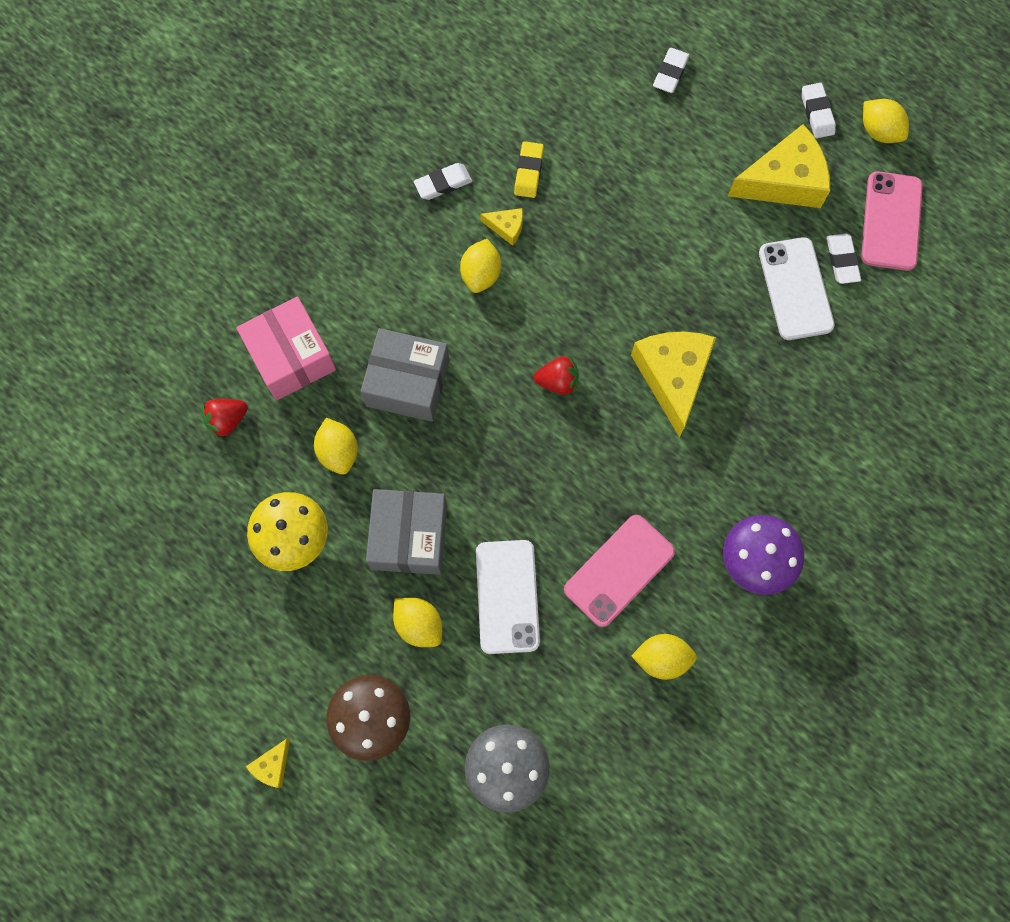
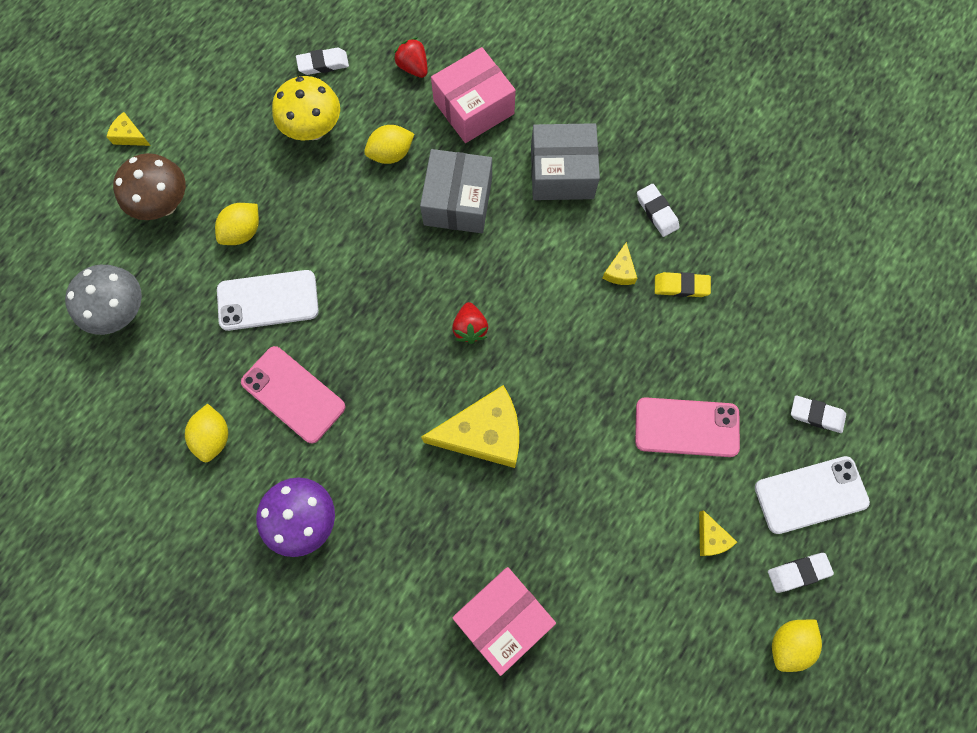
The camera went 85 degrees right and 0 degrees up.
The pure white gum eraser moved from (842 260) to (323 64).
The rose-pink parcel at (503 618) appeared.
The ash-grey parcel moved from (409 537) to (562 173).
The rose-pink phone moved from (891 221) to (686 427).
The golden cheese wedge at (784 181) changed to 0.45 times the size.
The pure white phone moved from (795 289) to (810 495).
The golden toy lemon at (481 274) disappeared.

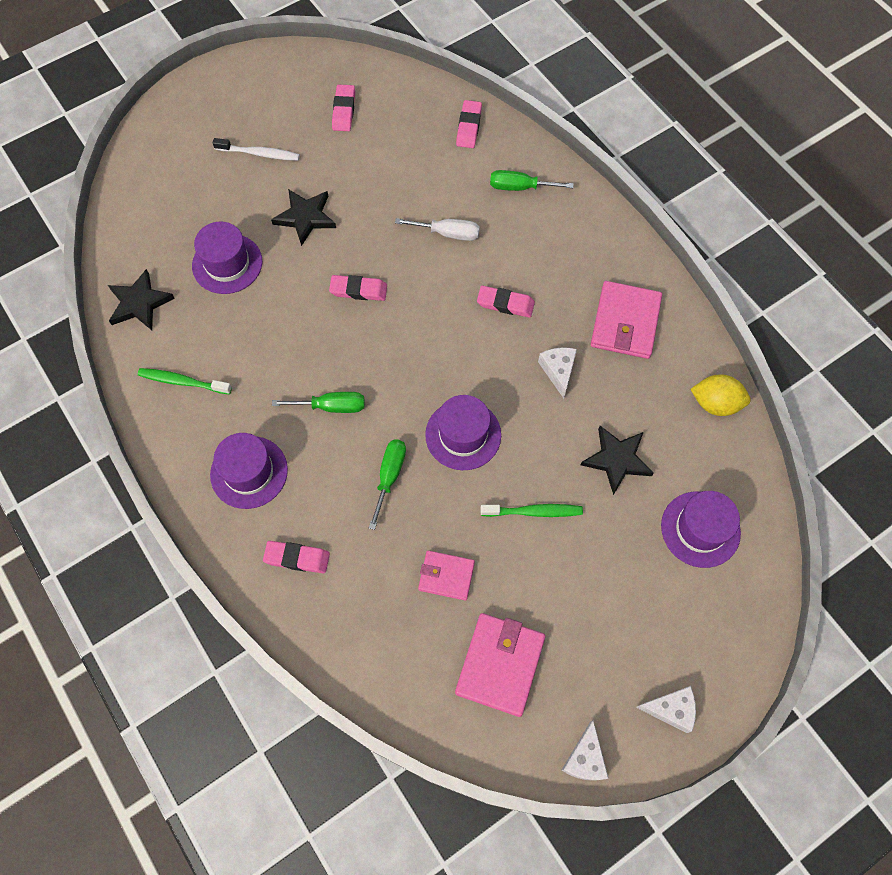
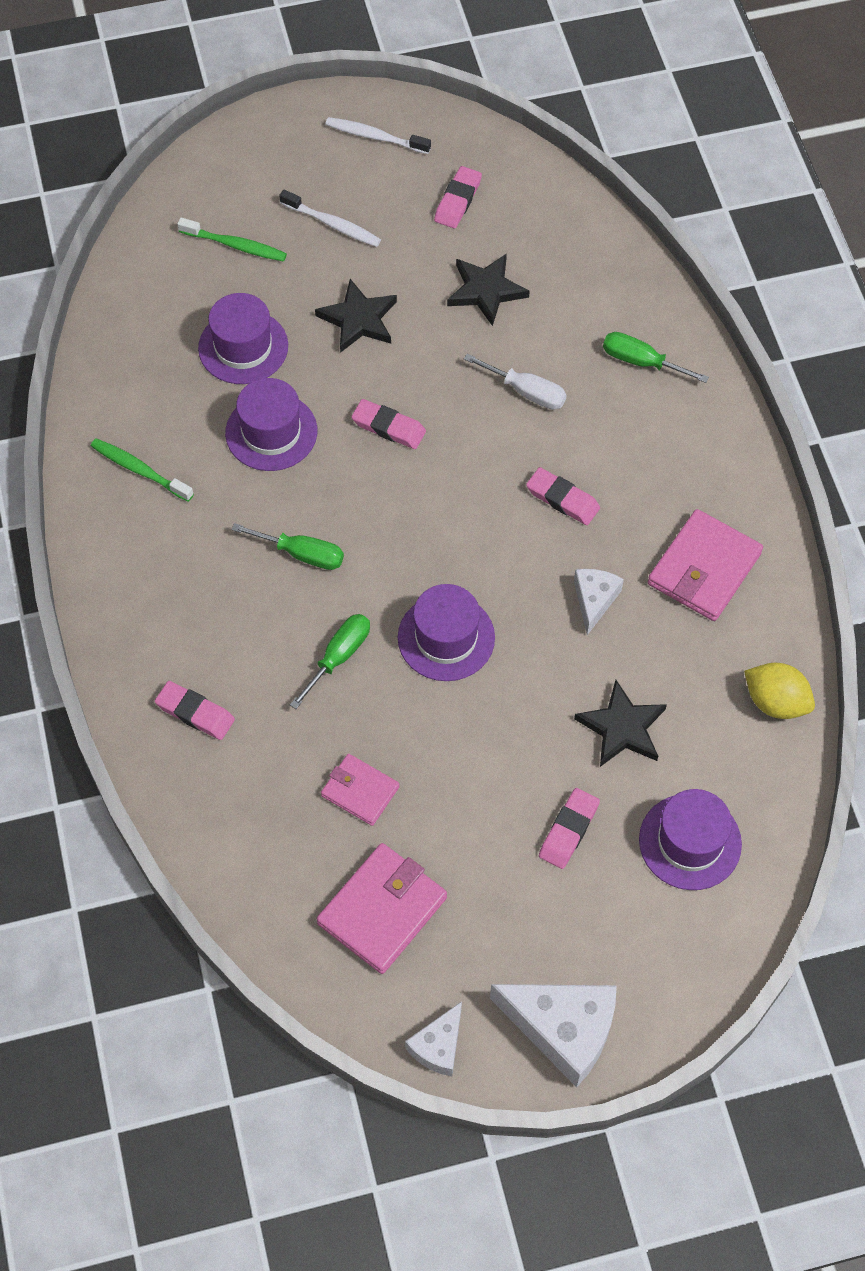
The camera went 20 degrees right and 5 degrees down.
The green toothbrush moved from (533 512) to (234 245).
The purple tall hat moved from (249 472) to (271 432).
The pure white toothbrush at (376 137) appeared.
The black five-pointed star moved from (139 303) to (486 290).
The pure white cheese wedge at (671 709) changed to 1.79 times the size.
The rose-pink gum eraser moved from (469 127) to (568 830).

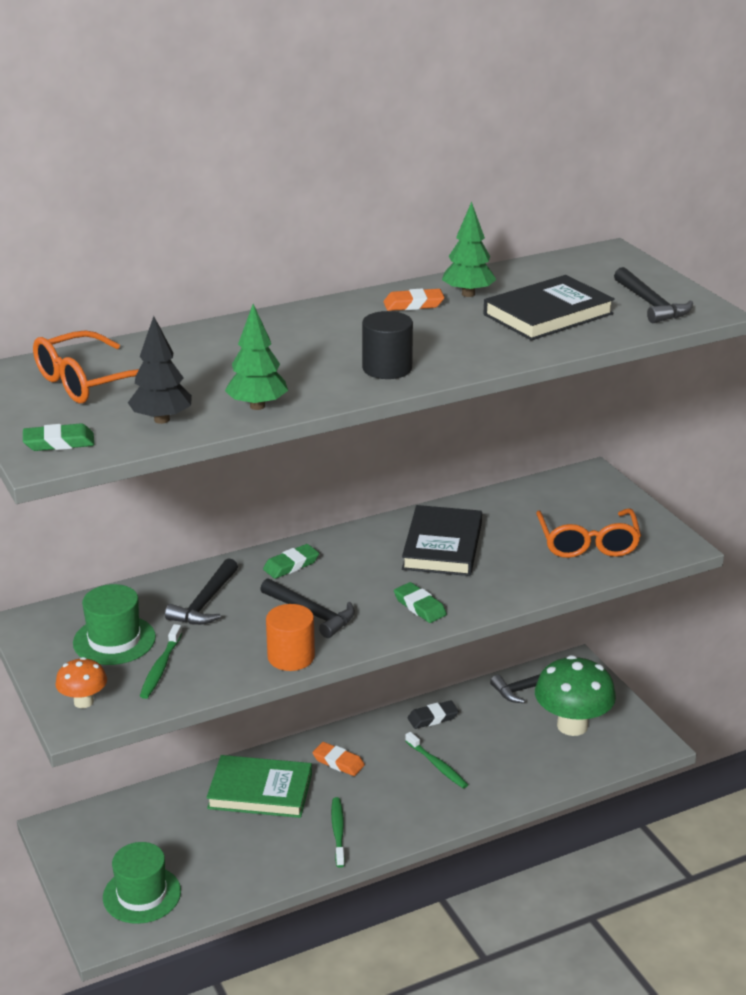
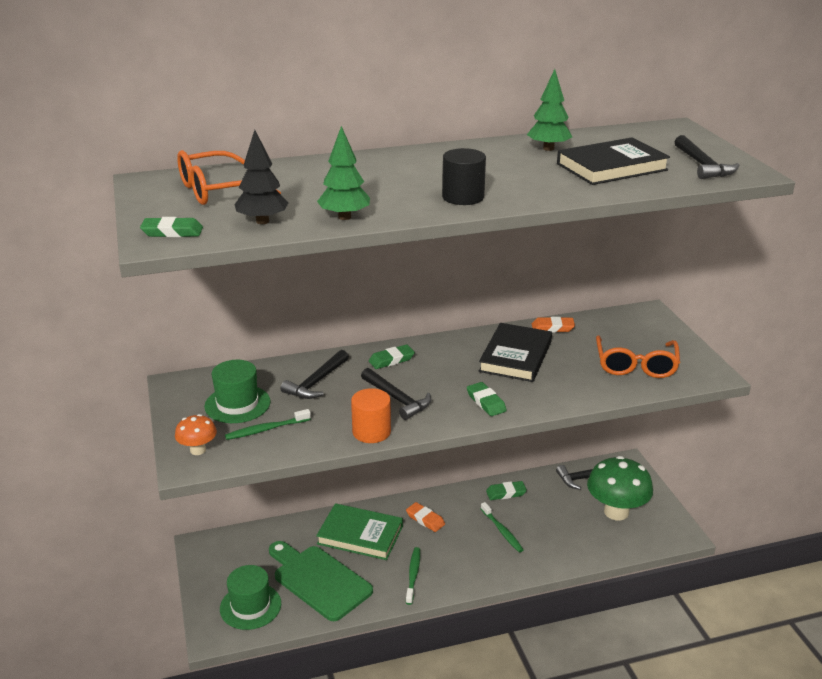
The camera went 10 degrees right and 0 degrees up.
The green toothbrush at (160 668) turned 45 degrees clockwise.
The green chopping board at (319 580) appeared.
The black gum eraser at (433 718) became the green gum eraser at (506 493).
The orange gum eraser moved from (413 304) to (552 328).

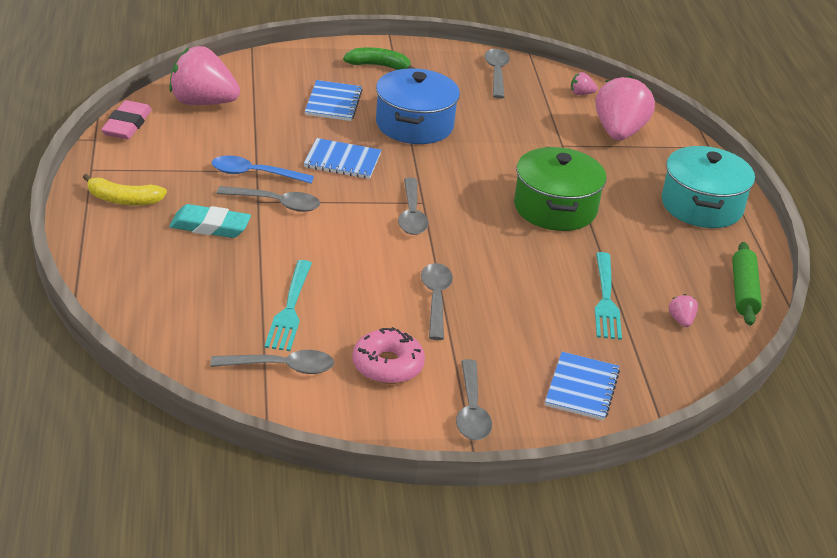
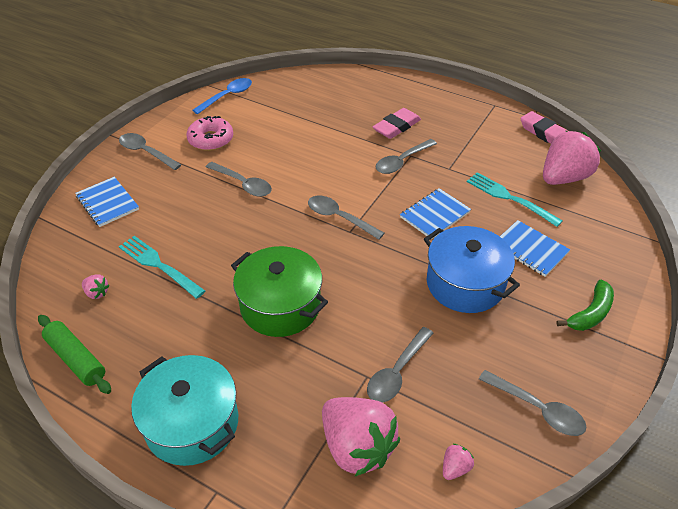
The camera went 130 degrees right and 10 degrees up.
The blue tablespoon moved from (254 174) to (227 96).
The ash-grey tablespoon moved from (281 367) to (397 372).
The turquoise gum eraser at (210 226) became the rose-pink gum eraser at (396 127).
The turquoise table fork moved from (290 309) to (509 198).
The golden banana at (123 200) disappeared.

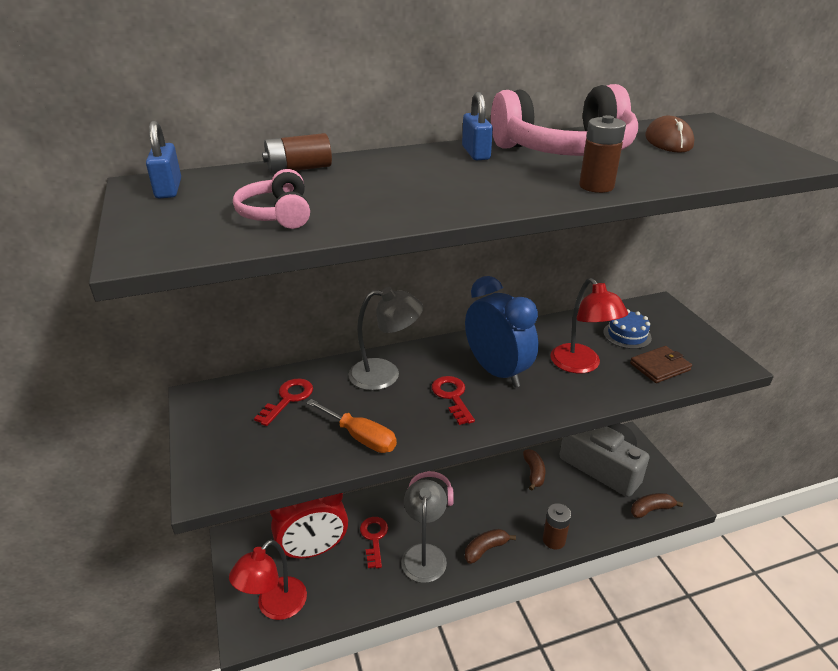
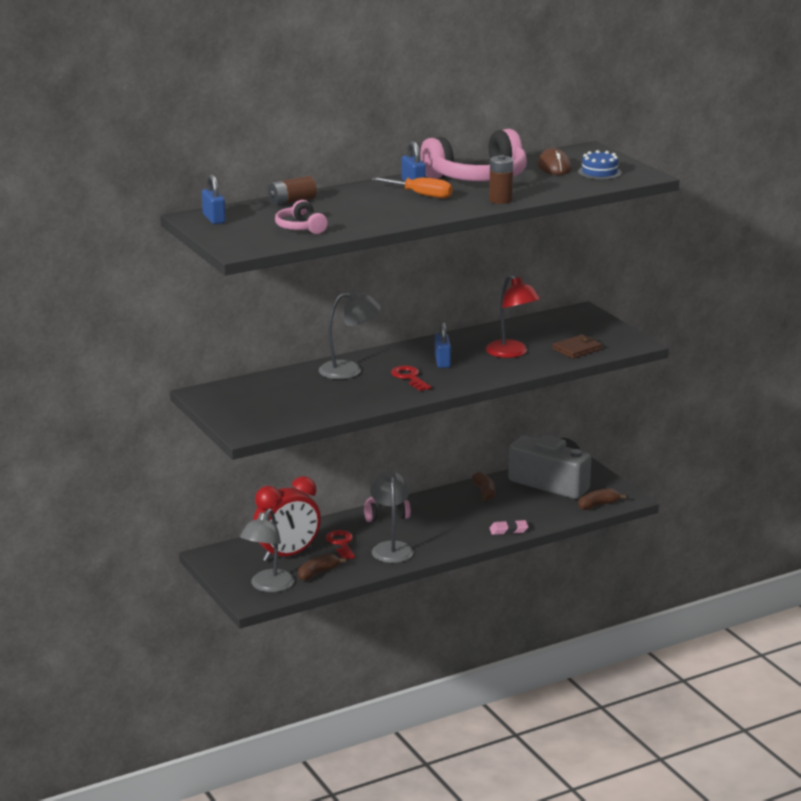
The camera went 10 degrees left and 10 degrees down.
The scarlet lamp at (275 606) became the ash-grey lamp at (268 586).
The brown banana moved from (485 549) to (318 573).
The orange hand screwdriver moved from (360 437) to (421 195).
The blue bedside clock at (497 371) was replaced by the blue small lock at (442 361).
The brown power cell at (554 540) was replaced by the rose-pink gum eraser at (508 530).
The blue gateau moved from (627 335) to (599 172).
The scarlet door key at (288 399) disappeared.

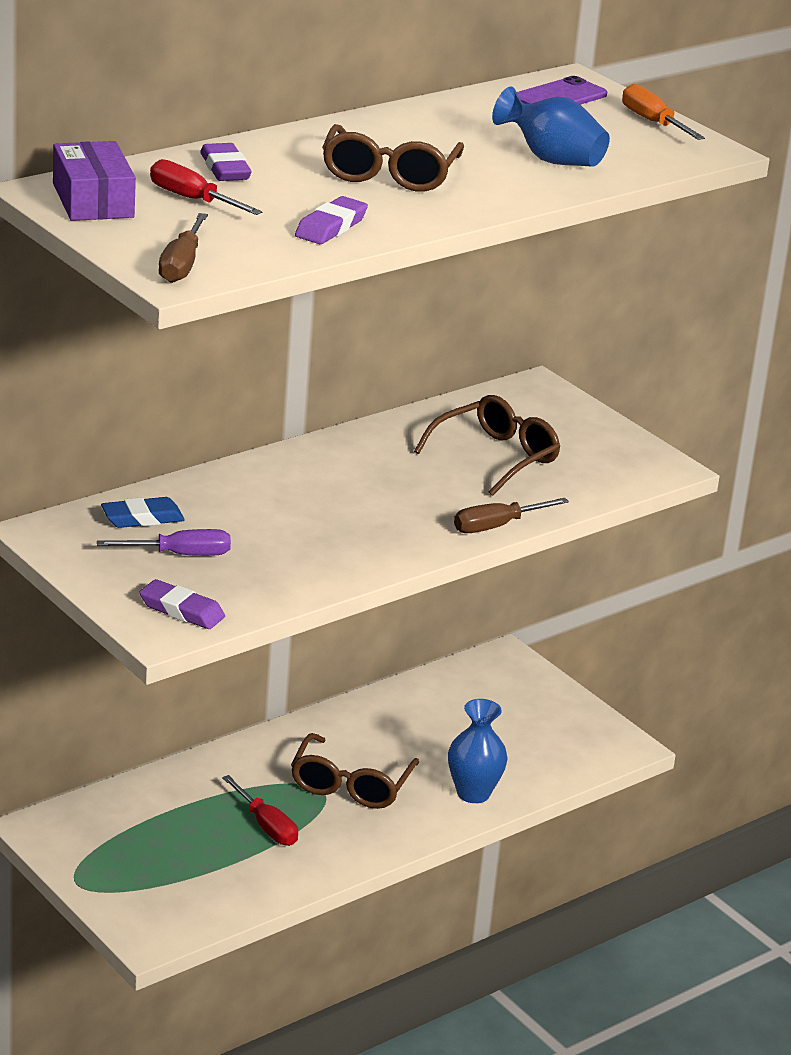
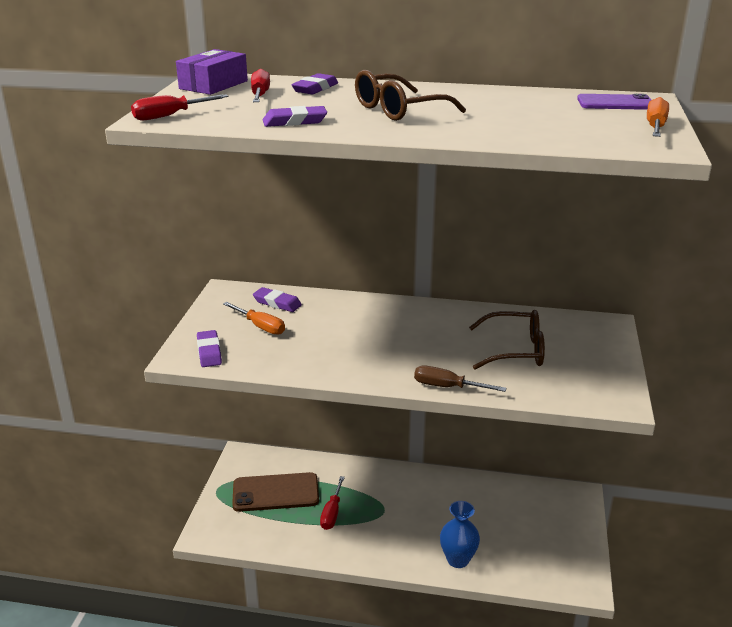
The camera went 50 degrees right and 0 degrees up.
The brown hand screwdriver at (181 265) became the scarlet hand screwdriver at (169 116).
The purple hand screwdriver at (181 555) became the orange hand screwdriver at (261 327).
The brown phone at (275 493) appeared.
The blue gum eraser at (142 518) became the purple gum eraser at (277 303).
The brown glasses at (350 785) disappeared.
The blue vase at (551 160) disappeared.

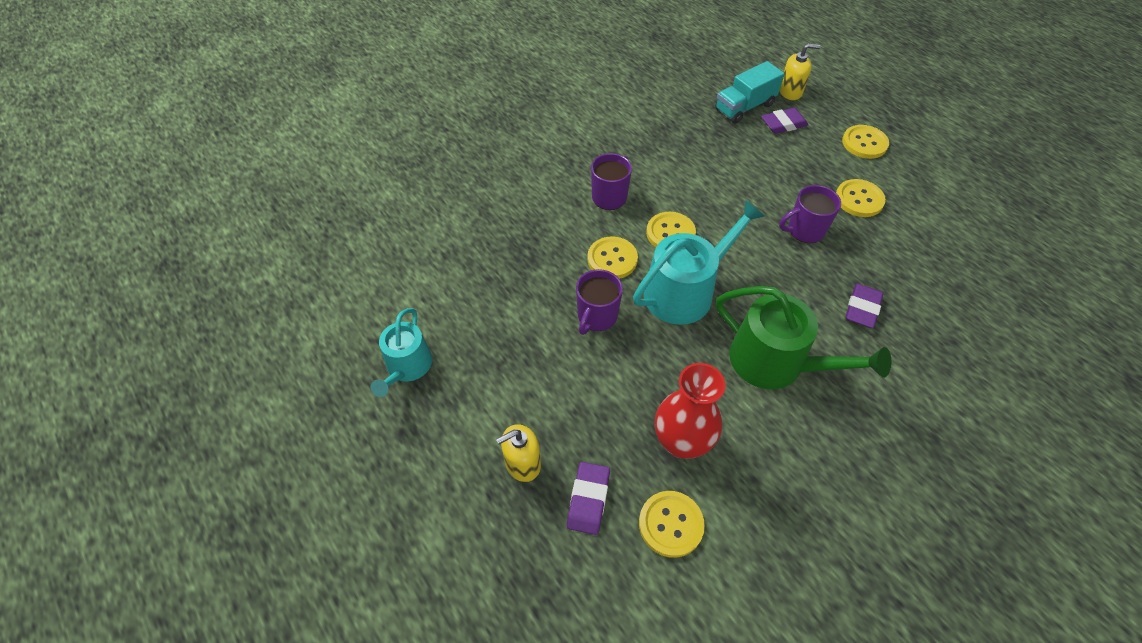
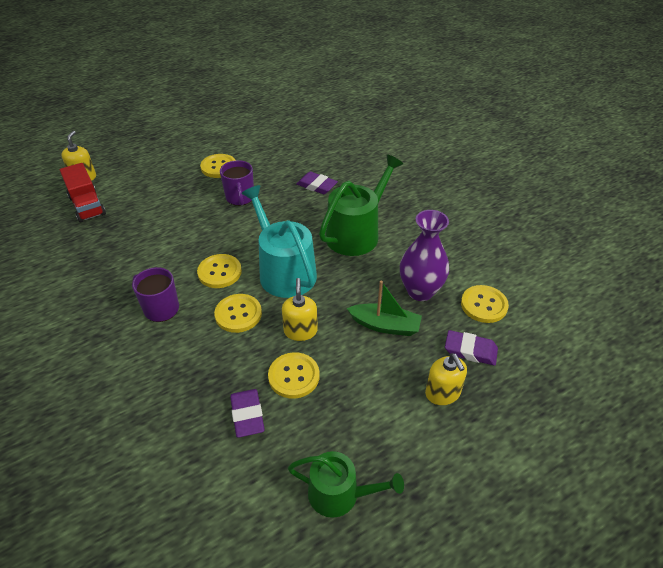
The camera went 85 degrees left and 10 degrees down.
The turquoise toy truck at (744 107) became the scarlet toy truck at (87 206).
The purple gum eraser moved from (783 124) to (247 415).
The golden sewing button moved from (864 143) to (294 376).
The purple tea mug at (596 317) was replaced by the golden pump bottle at (300 331).
The turquoise watering can at (407 367) became the green watering can at (340 494).
The green boat at (385 325) appeared.
The scarlet vase at (681 442) became the purple vase at (420 291).

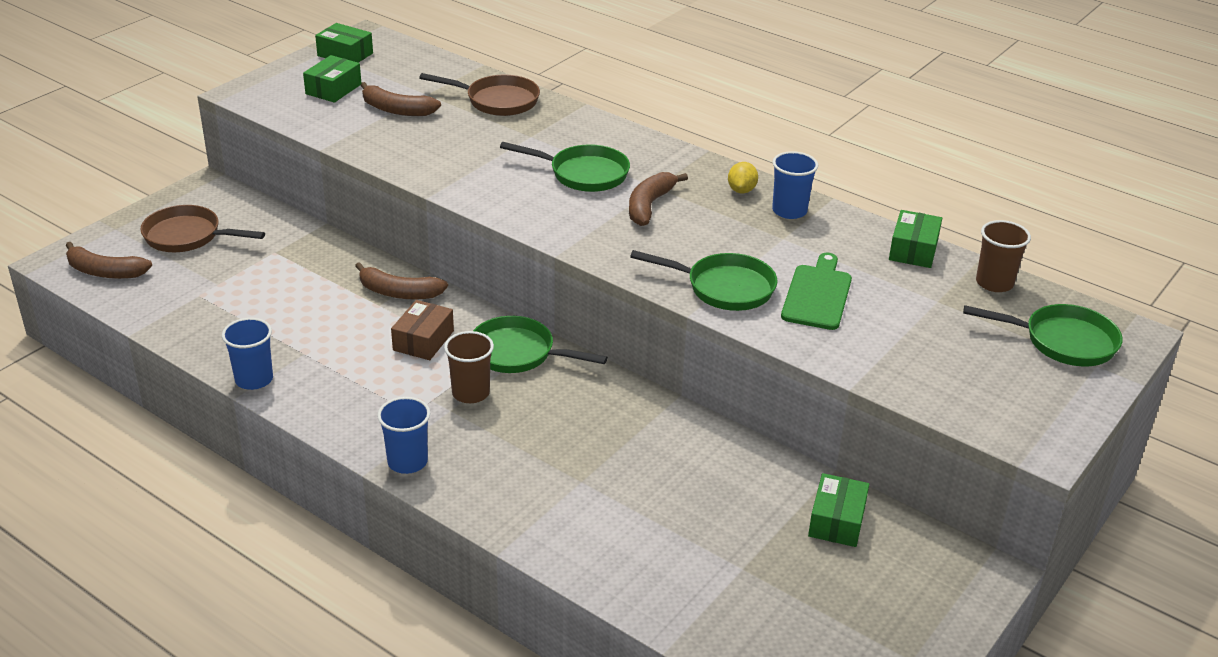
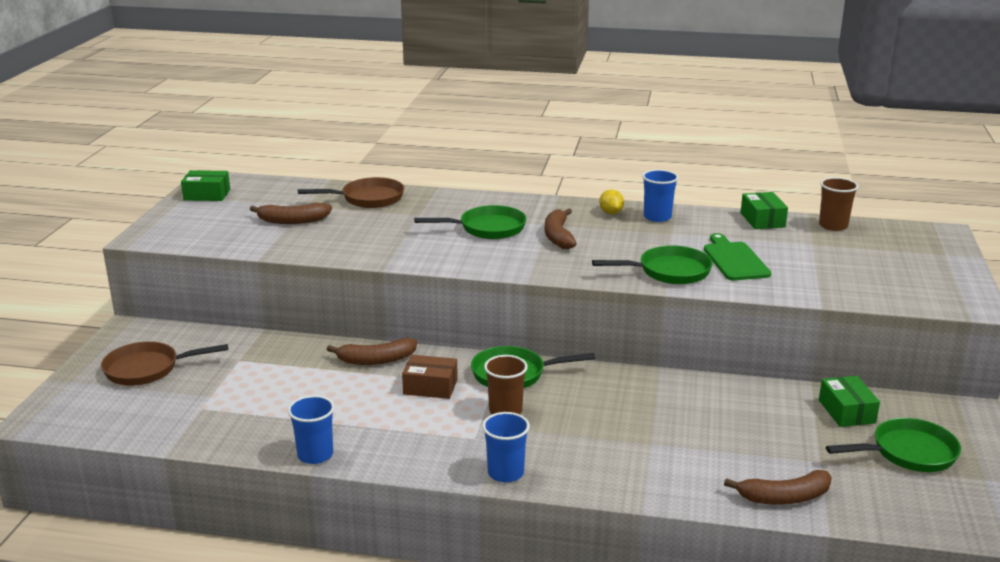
The camera went 25 degrees left and 10 degrees down.
The brown parcel at (423 340) turned 75 degrees counterclockwise.
The brown banana moved from (105 272) to (784 497).
The green frying pan moved from (1063 342) to (908 453).
The green parcel at (333 89) disappeared.

